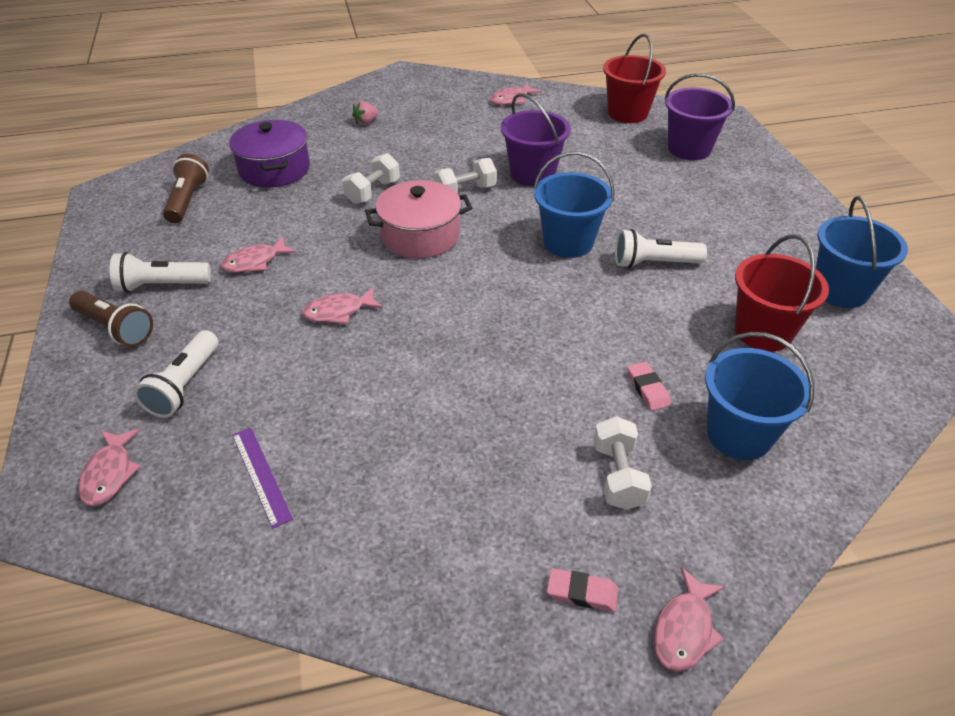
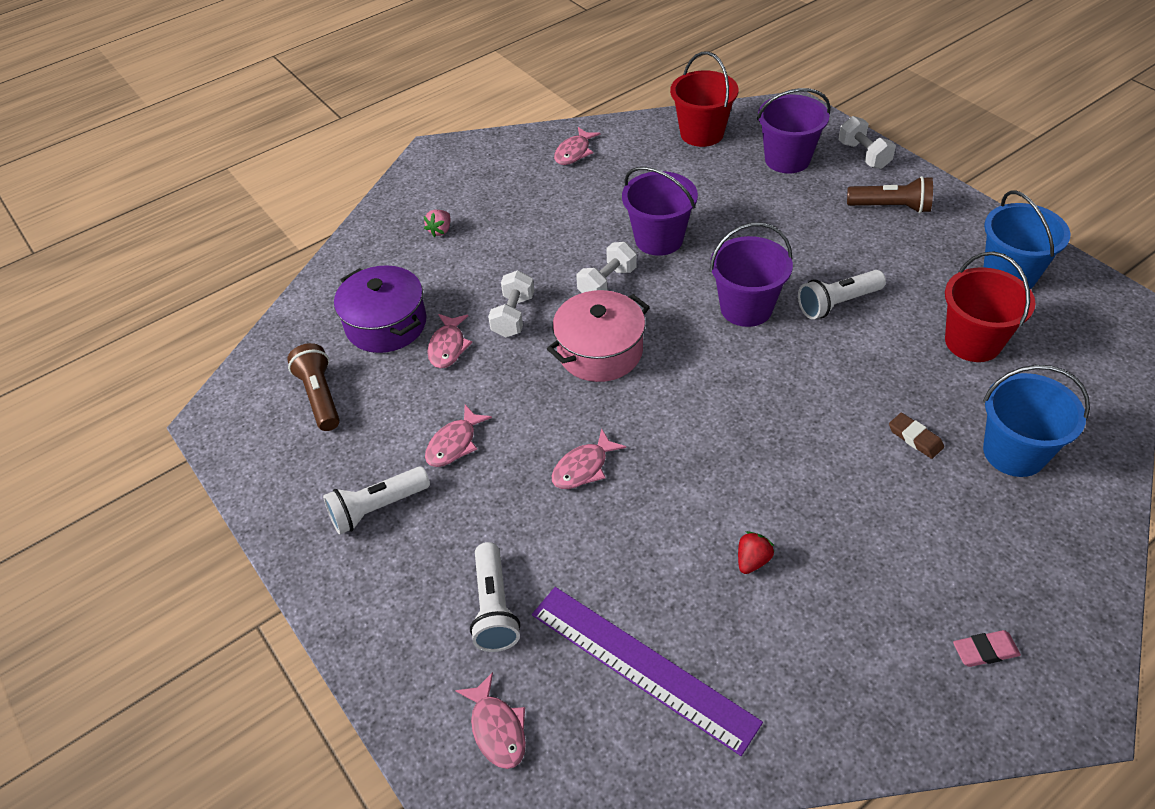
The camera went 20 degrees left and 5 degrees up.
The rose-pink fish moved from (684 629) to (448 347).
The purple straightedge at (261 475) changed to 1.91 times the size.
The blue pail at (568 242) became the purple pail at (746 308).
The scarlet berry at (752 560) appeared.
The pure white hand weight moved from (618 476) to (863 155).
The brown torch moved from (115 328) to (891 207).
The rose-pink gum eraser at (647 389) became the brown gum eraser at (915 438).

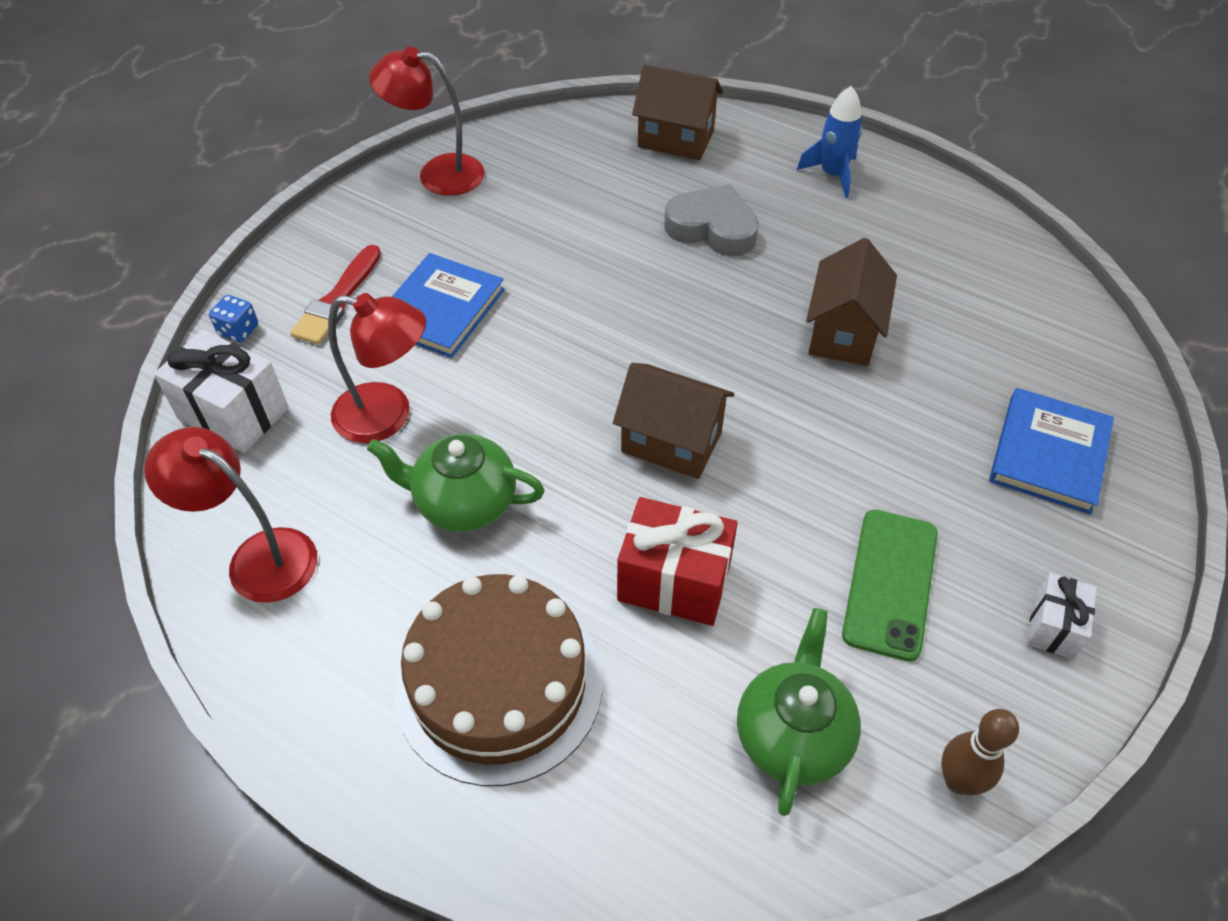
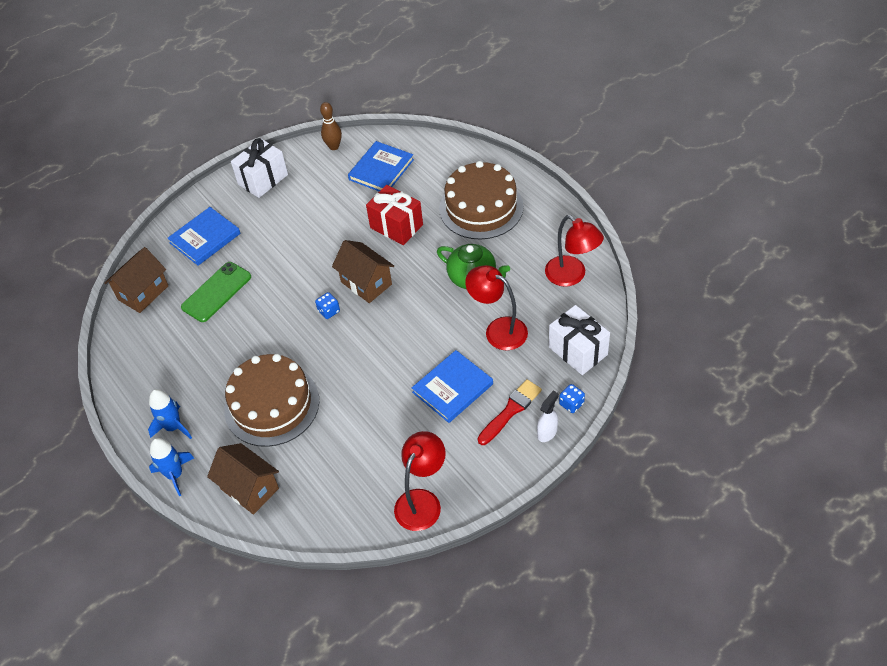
The camera went 155 degrees left and 0 degrees up.
The brown house moved from (843 333) to (143 293).
The blue spaceship at (175 475) appeared.
The green phone moved from (890 583) to (216 292).
The ash-grey heart shape at (712 228) was replaced by the brown gateau at (272 405).
The pure white gift at (1053 627) changed to 1.71 times the size.
The blue dice at (329 311) appeared.
The green teapot at (792 735) was replaced by the blue book at (381 170).
The scarlet lamp at (437 174) turned 90 degrees counterclockwise.
The pure white spray cleaner at (547 432) appeared.

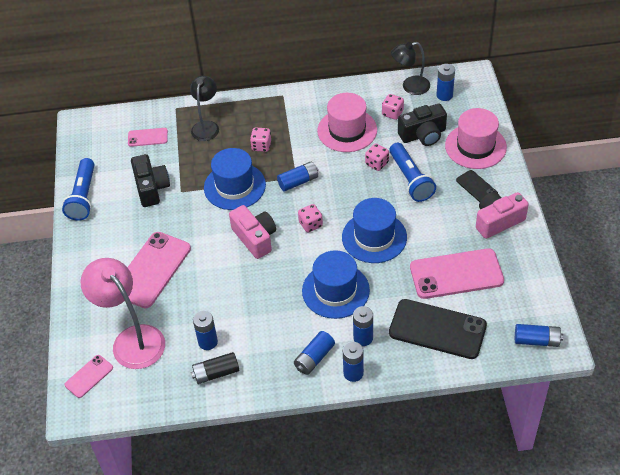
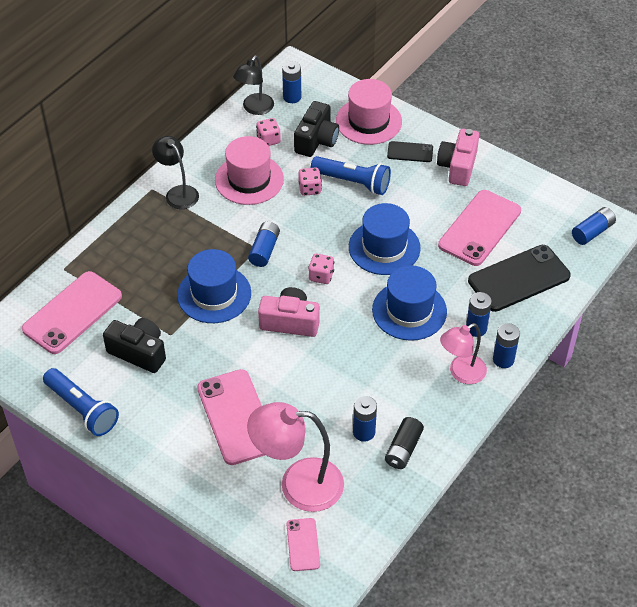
The camera went 50 degrees left and 0 degrees up.
The rose-pink phone at (147 137) changed to 1.97 times the size.
The black lamp moved from (206 126) to (178 193).
The blue power cell at (314 358) was replaced by the rose-pink lamp at (461 373).
The rose-pink dice at (261 146) disappeared.

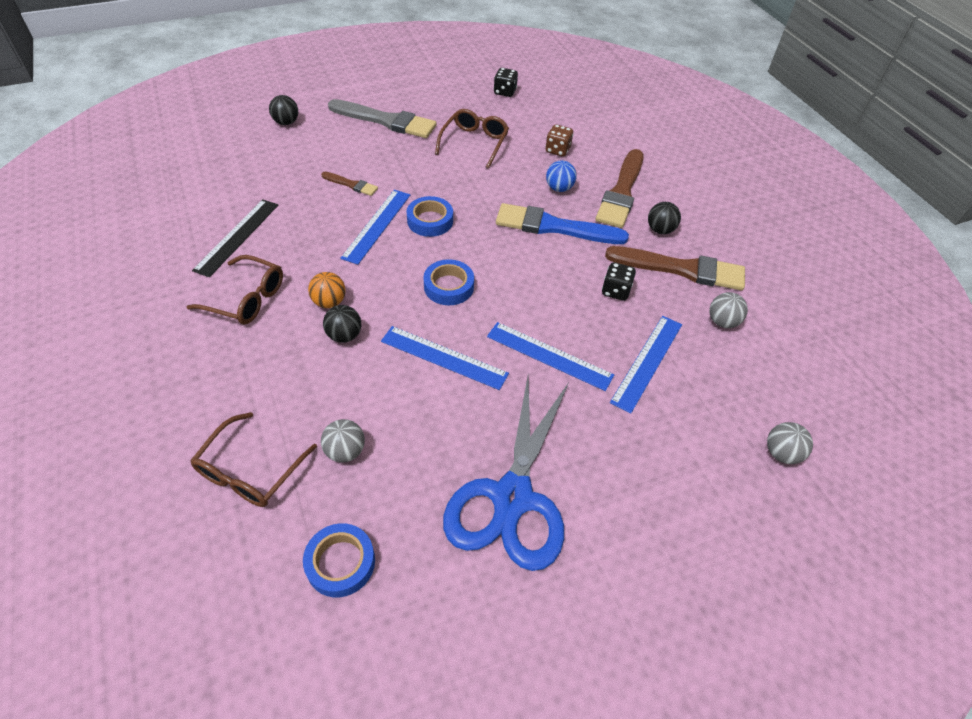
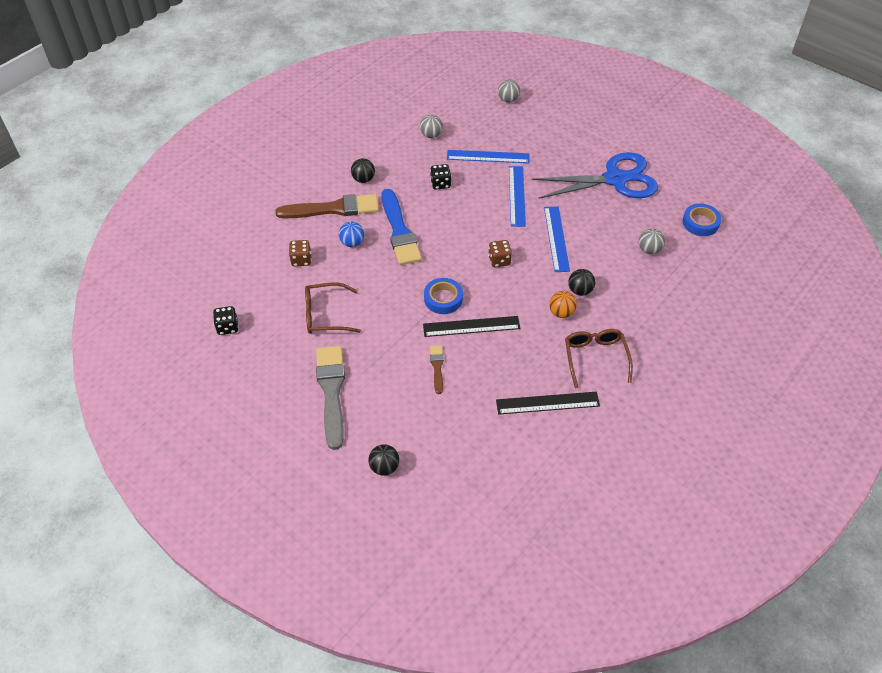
The camera went 115 degrees left and 0 degrees up.
The blue straightedge at (377 225) became the black straightedge at (471 326).
The blue roll of tape at (449 286) was replaced by the brown dice at (499 260).
The brown glasses at (250 471) disappeared.
The brown paintbrush at (681 269) disappeared.

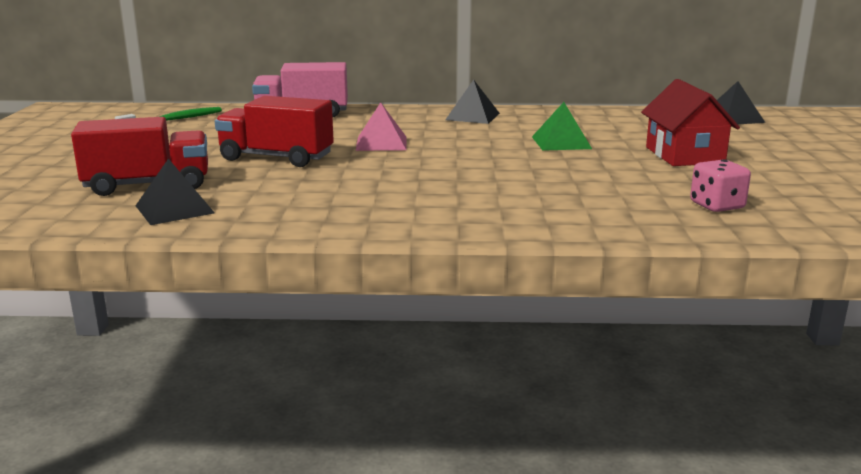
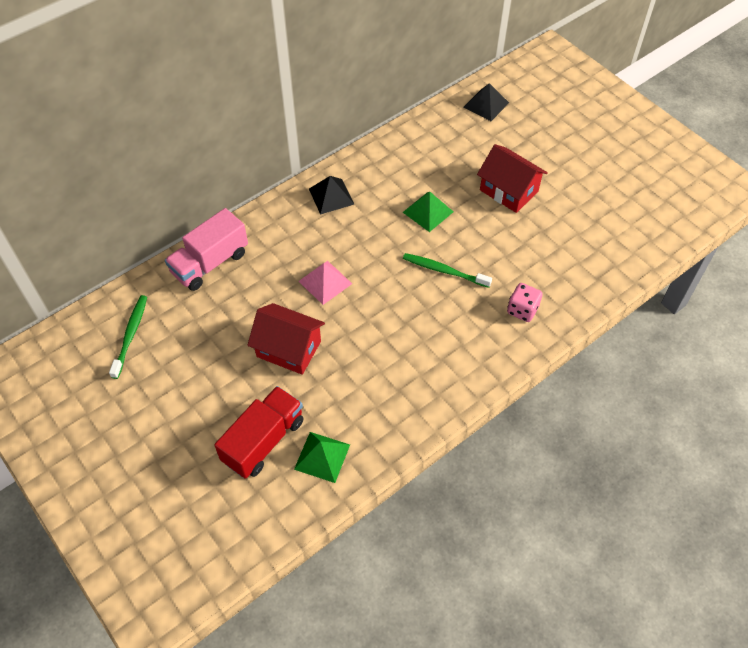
The camera went 40 degrees left and 35 degrees up.
The scarlet toy truck at (276 158) was replaced by the scarlet house at (288 349).
The black pyramid at (174 209) became the green pyramid at (322 457).
The green toothbrush at (444 270) appeared.
The rose-pink dice moved from (717 206) to (522 310).

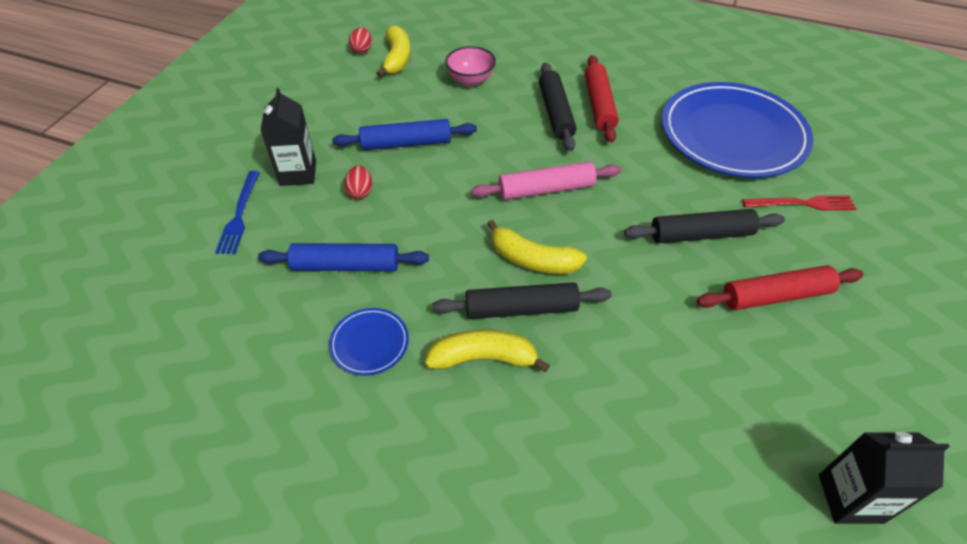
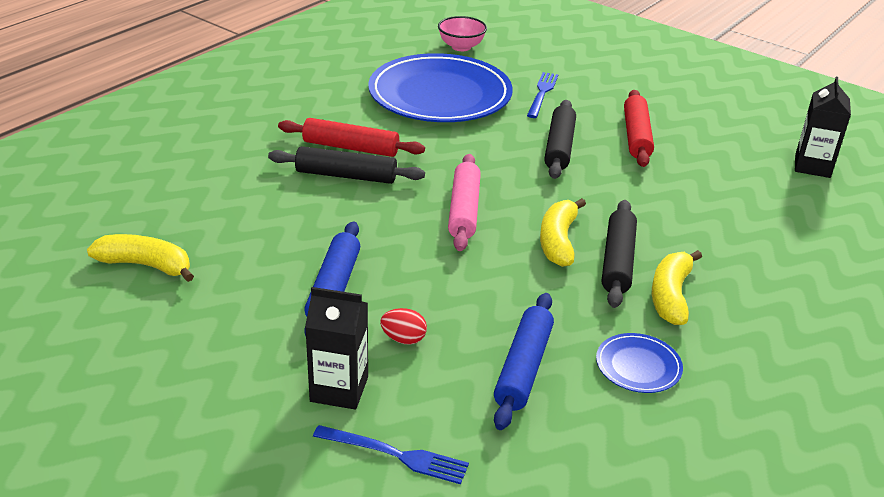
The camera went 75 degrees left and 15 degrees down.
The rose-pink bowl moved from (470 80) to (461 47).
The scarlet table fork at (802 204) became the blue table fork at (542 93).
The golden banana at (532 260) turned 150 degrees clockwise.
The scarlet egg at (362 50) disappeared.

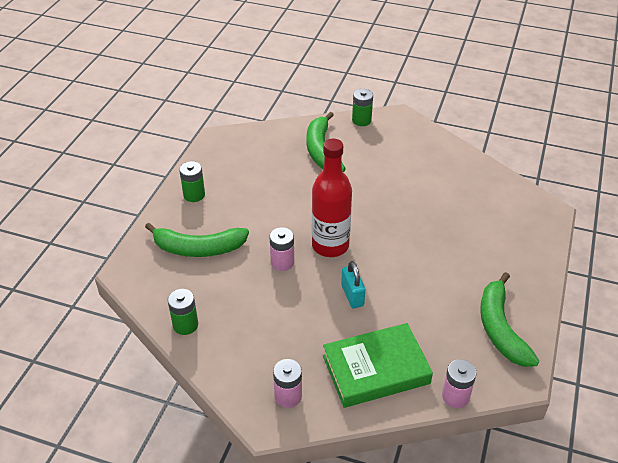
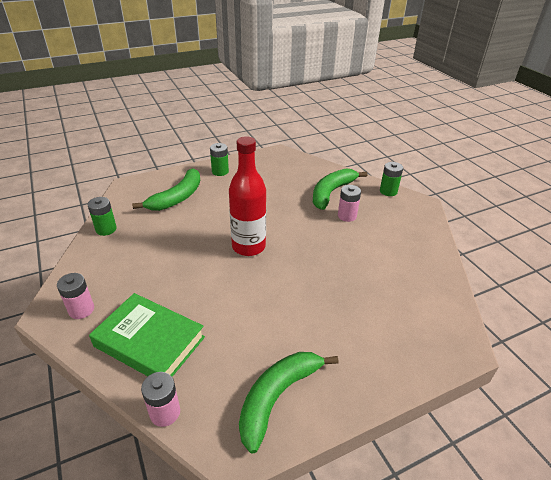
The camera went 45 degrees right and 5 degrees down.
The green banana at (198 248) turned 105 degrees counterclockwise.
The rose-pink power cell moved from (282 262) to (347 216).
The turquoise small lock at (352 295) disappeared.

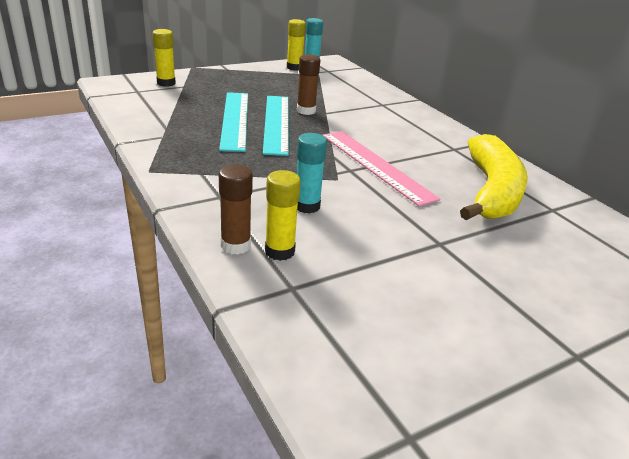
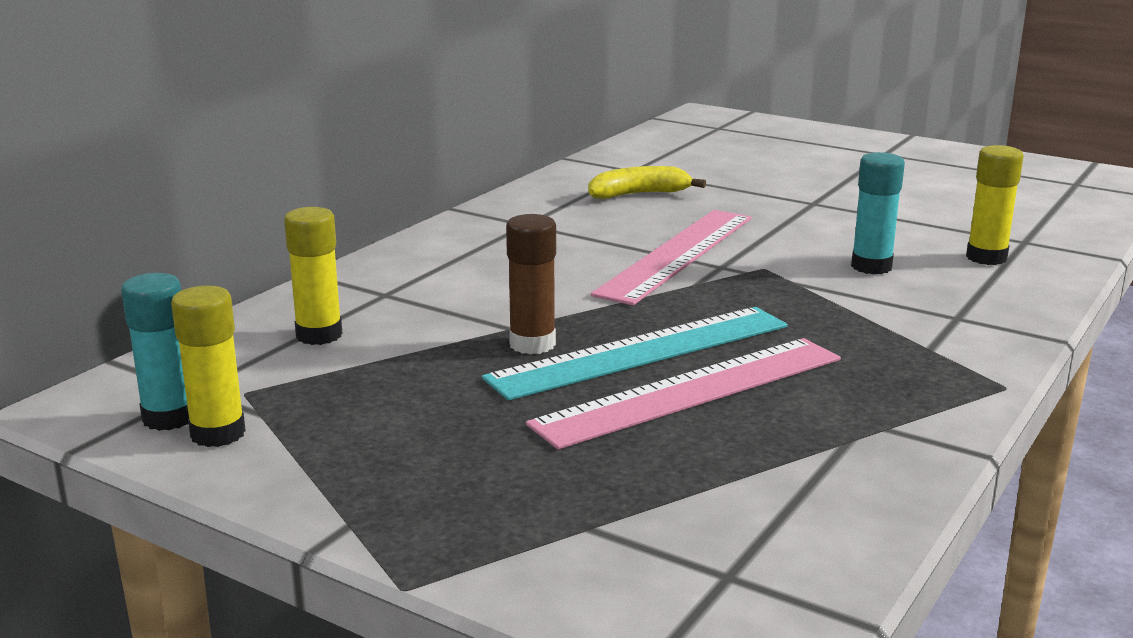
The camera went 115 degrees left and 10 degrees down.
The golden glue moved from (166 83) to (319 335).
The turquoise straightedge at (234 120) became the rose-pink straightedge at (691 391).
The golden banana at (491 191) changed to 0.50 times the size.
The brown glue at (235 245) disappeared.

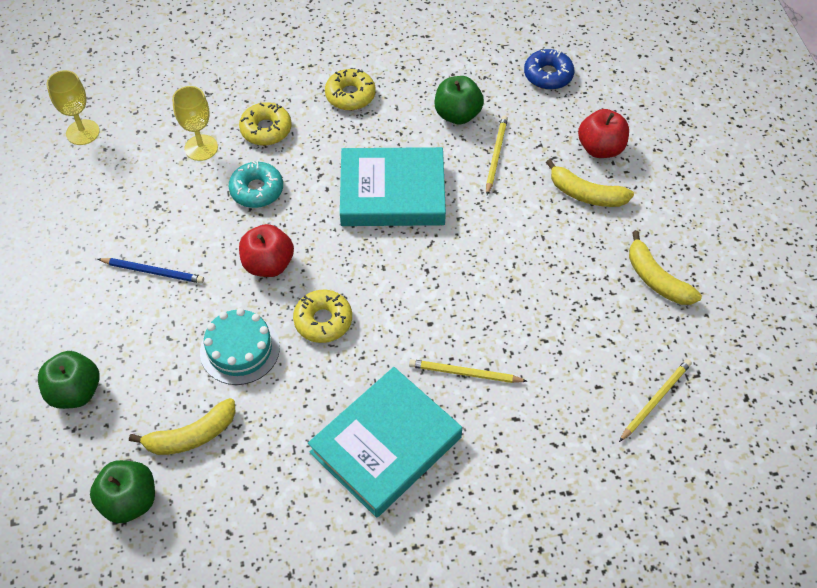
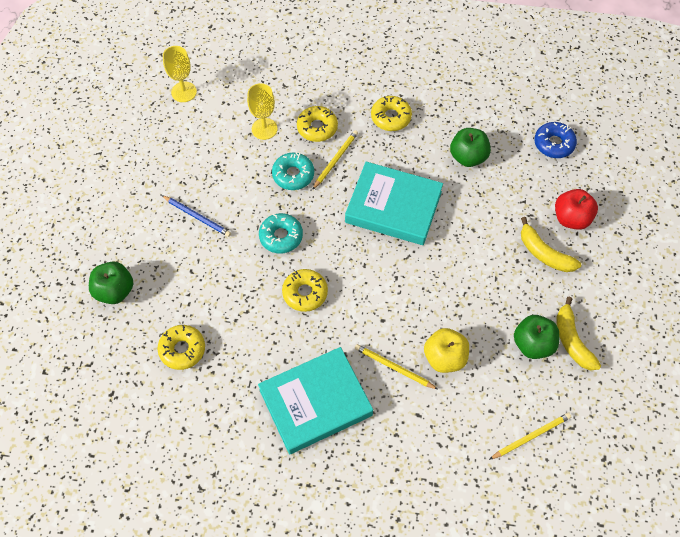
The camera went 20 degrees right and 5 degrees up.
The golden banana at (191 435) was replaced by the golden glazed donut at (182 349).
The scarlet apple at (268 264) was replaced by the turquoise glazed donut at (281 236).
The golden pencil moved from (496 155) to (335 160).
The golden apple at (444 358) appeared.
The green apple moved from (130 500) to (533 344).
The turquoise gateau at (240 349) disappeared.

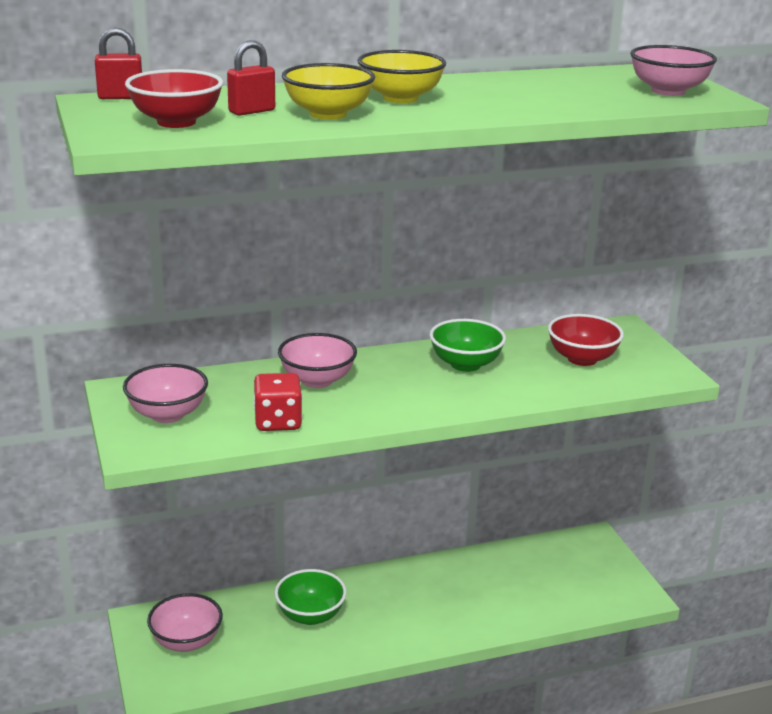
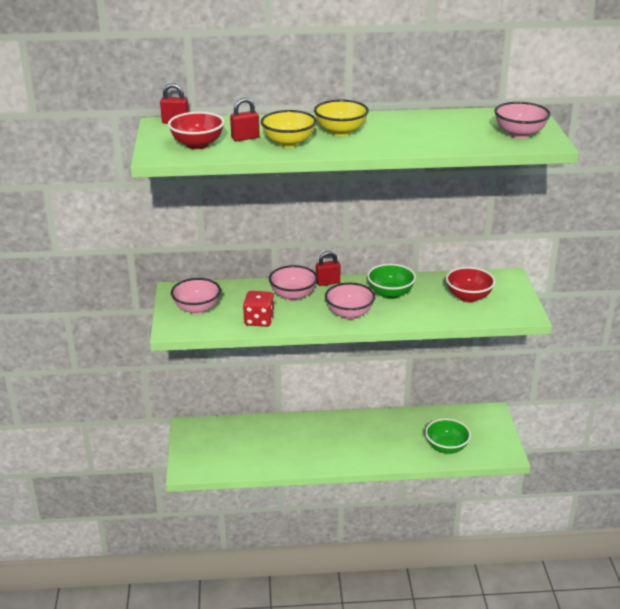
The camera went 15 degrees right and 5 degrees up.
The scarlet small lock at (328 282) appeared.
The rose-pink bowl moved from (186 641) to (349 314).
The green bowl moved from (310 615) to (446 447).

